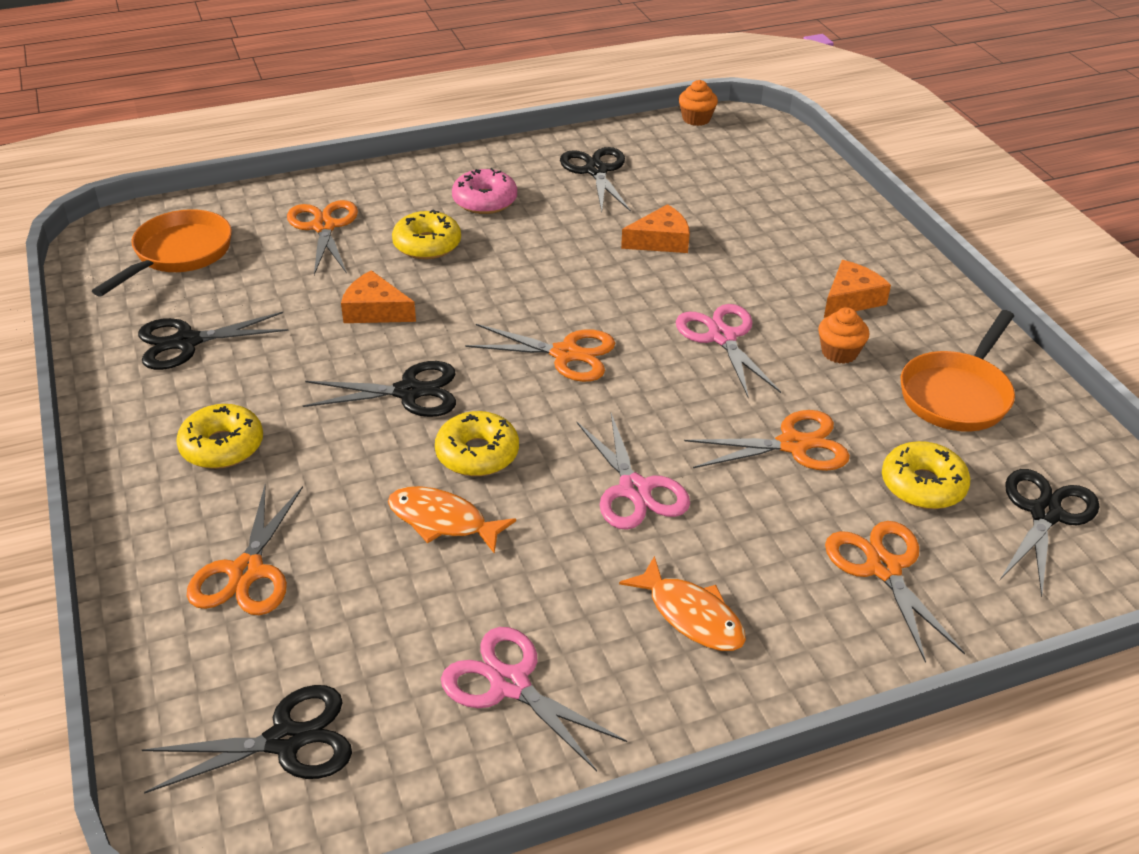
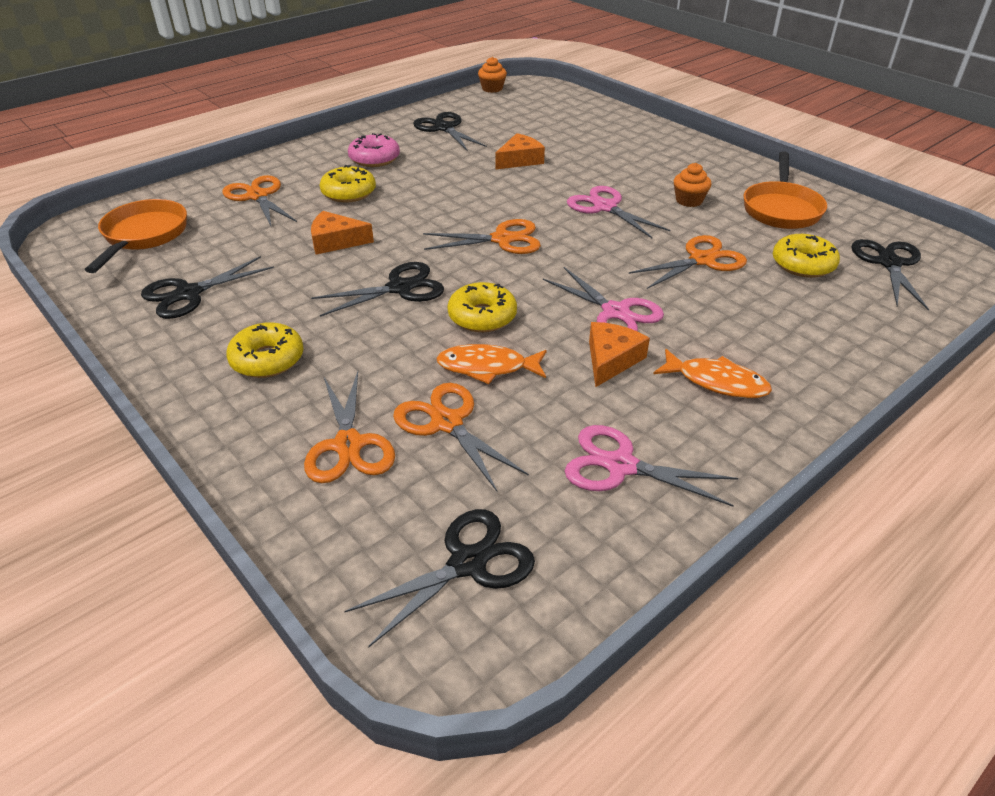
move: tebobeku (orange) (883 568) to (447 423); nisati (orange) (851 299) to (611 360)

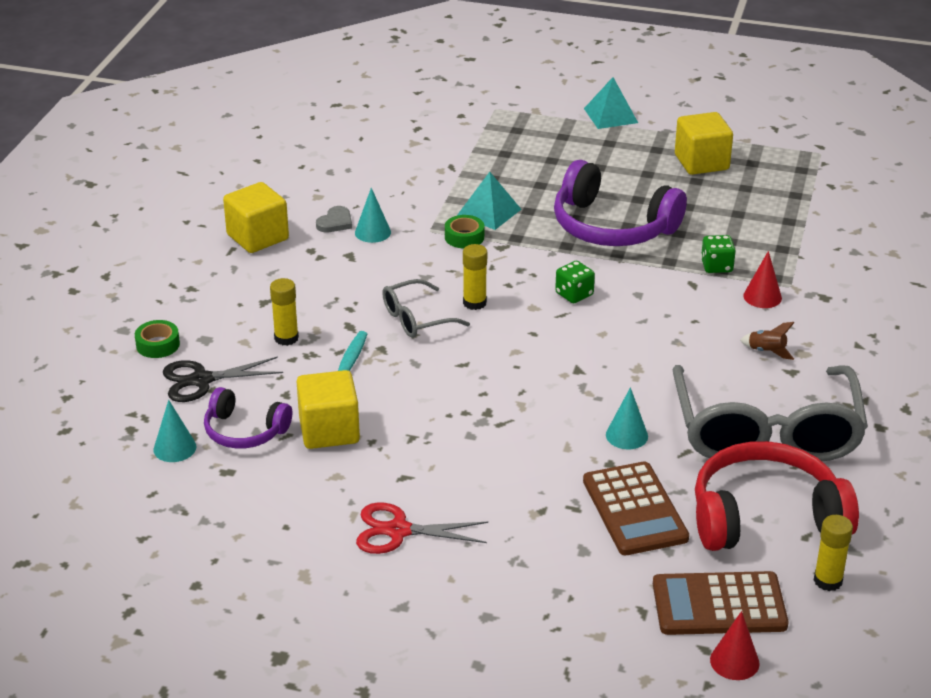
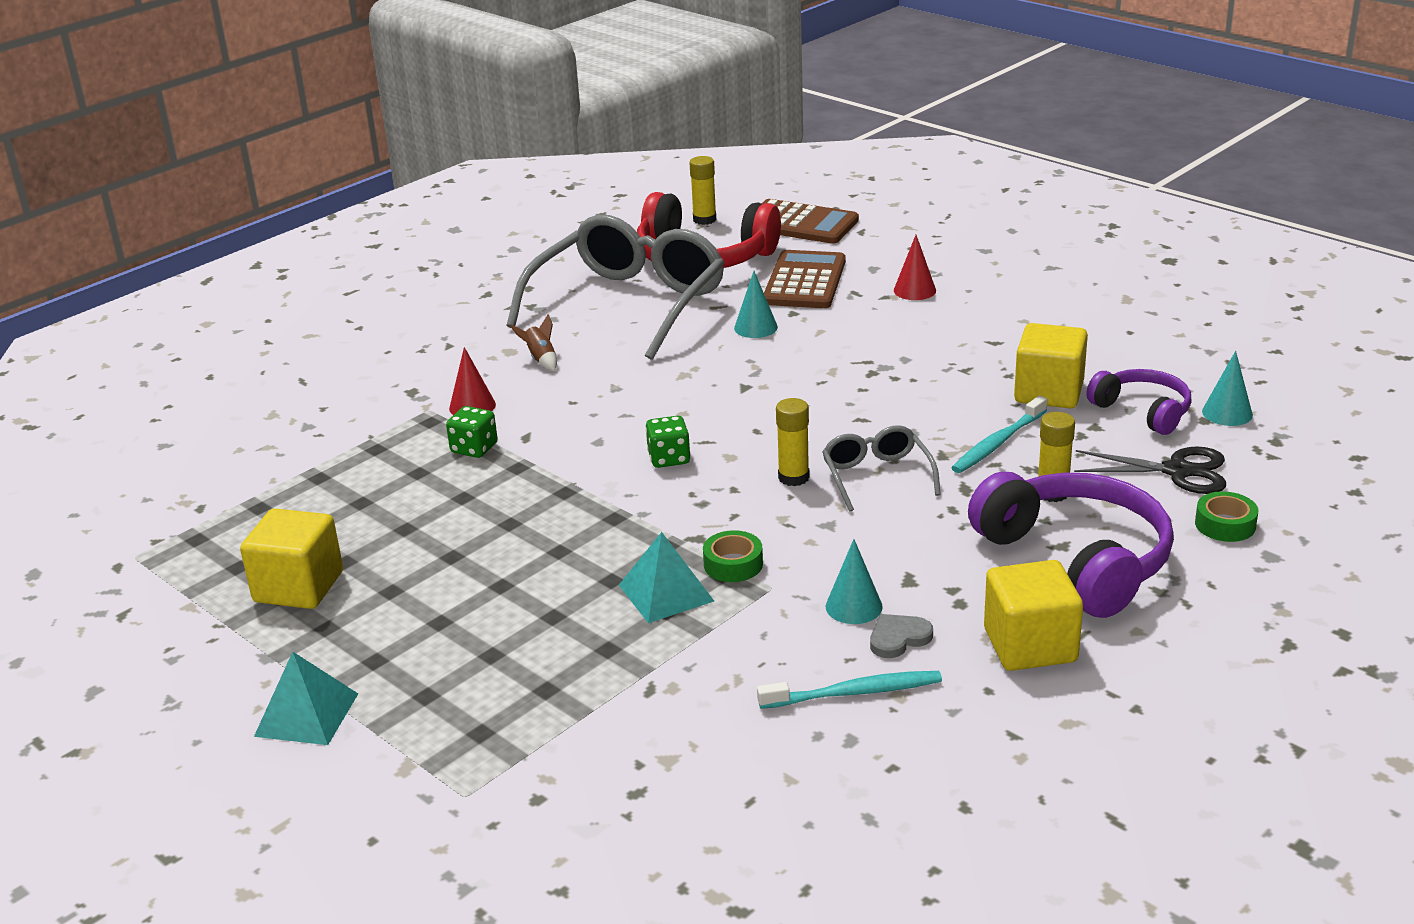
delete: tebobeku (red) (398 531)
insert: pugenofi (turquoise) (855 692)
move: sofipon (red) (734 661) to (914 290); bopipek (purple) (612 226) to (1076 560)
rotate: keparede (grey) (417 319) = (877 477) 105 degrees counterclockwise

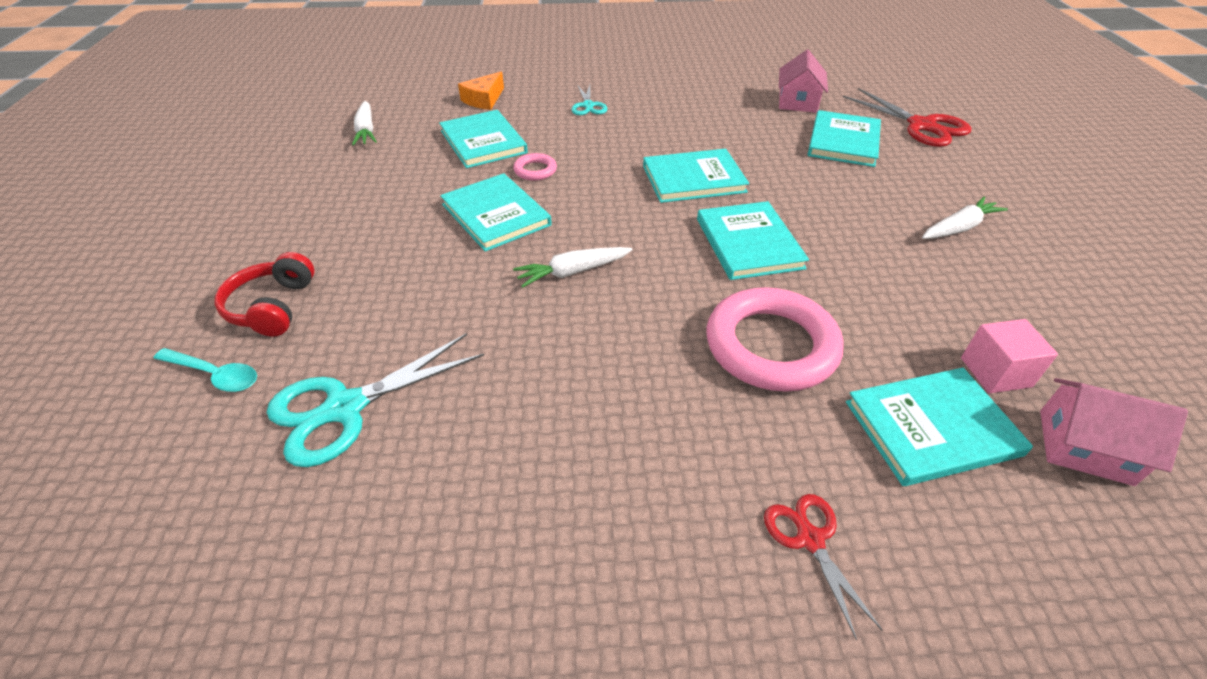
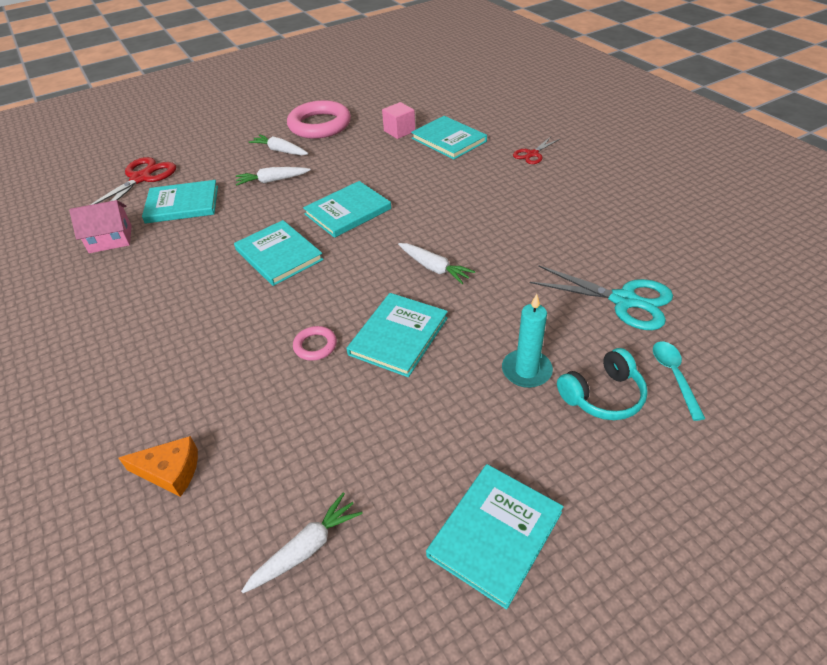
delete: tebobeku (turquoise) (588 106); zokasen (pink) (1084 446)
insert: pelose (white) (272 181); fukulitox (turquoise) (526 370)
move: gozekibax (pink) (771 346) to (319 125); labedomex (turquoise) (483 142) to (495 534)
recolor: bopipek (red) (273 307) to bopipek (turquoise) (603 395)

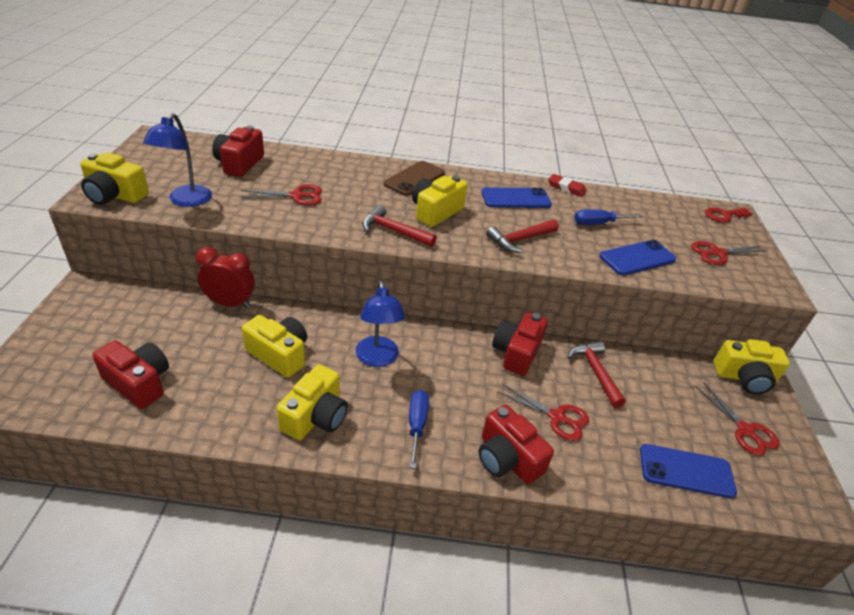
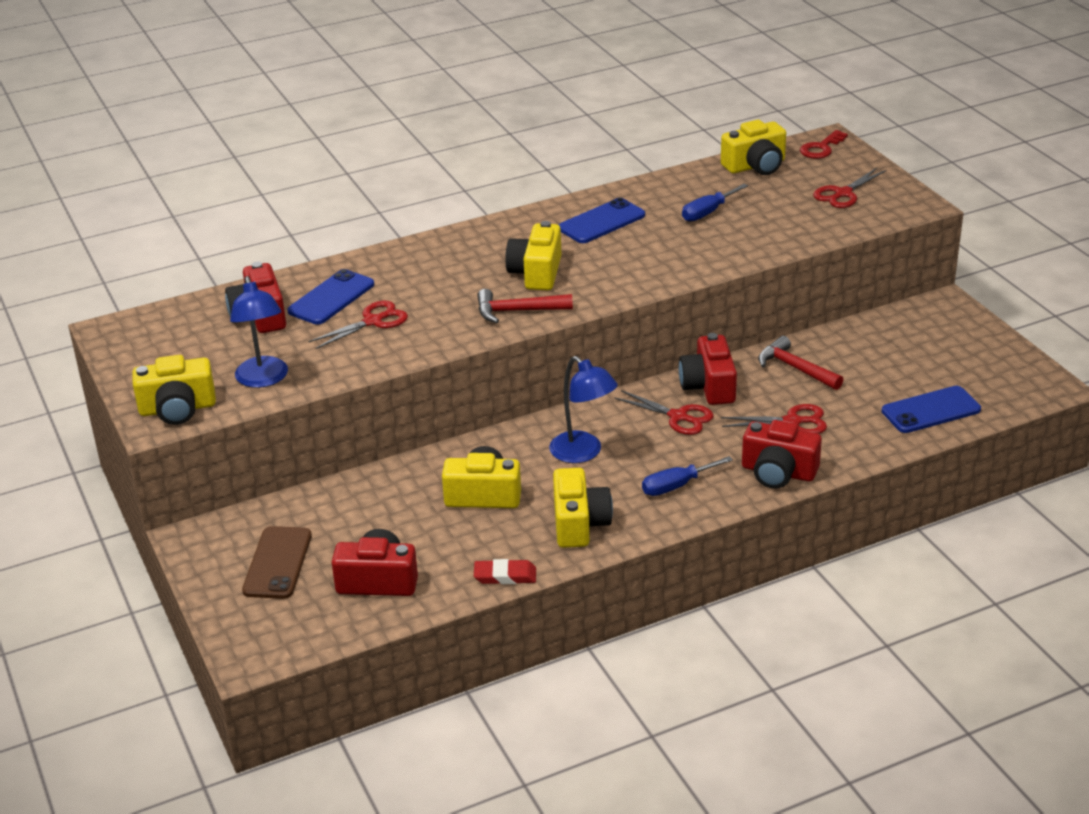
delete: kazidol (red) (230 303); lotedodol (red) (520 240)
move: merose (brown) (414 179) to (277 563); merose (blue) (637 258) to (331 298); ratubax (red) (566 188) to (505 576); tebobeku (red) (745 430) to (678 417); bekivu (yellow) (744 378) to (755 166)
rotate: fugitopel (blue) (417 425) = (676 486) 90 degrees counterclockwise

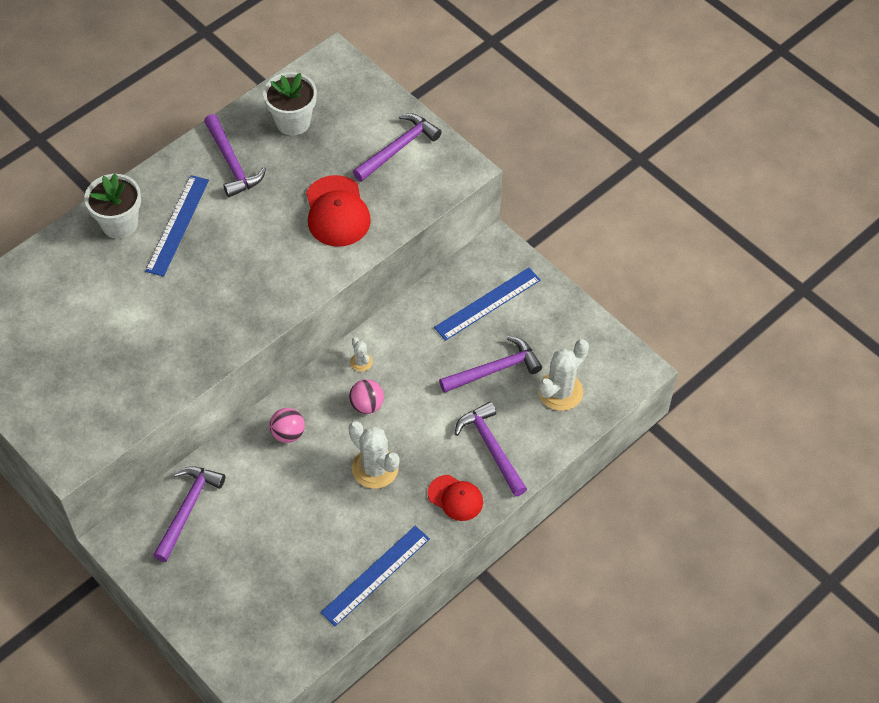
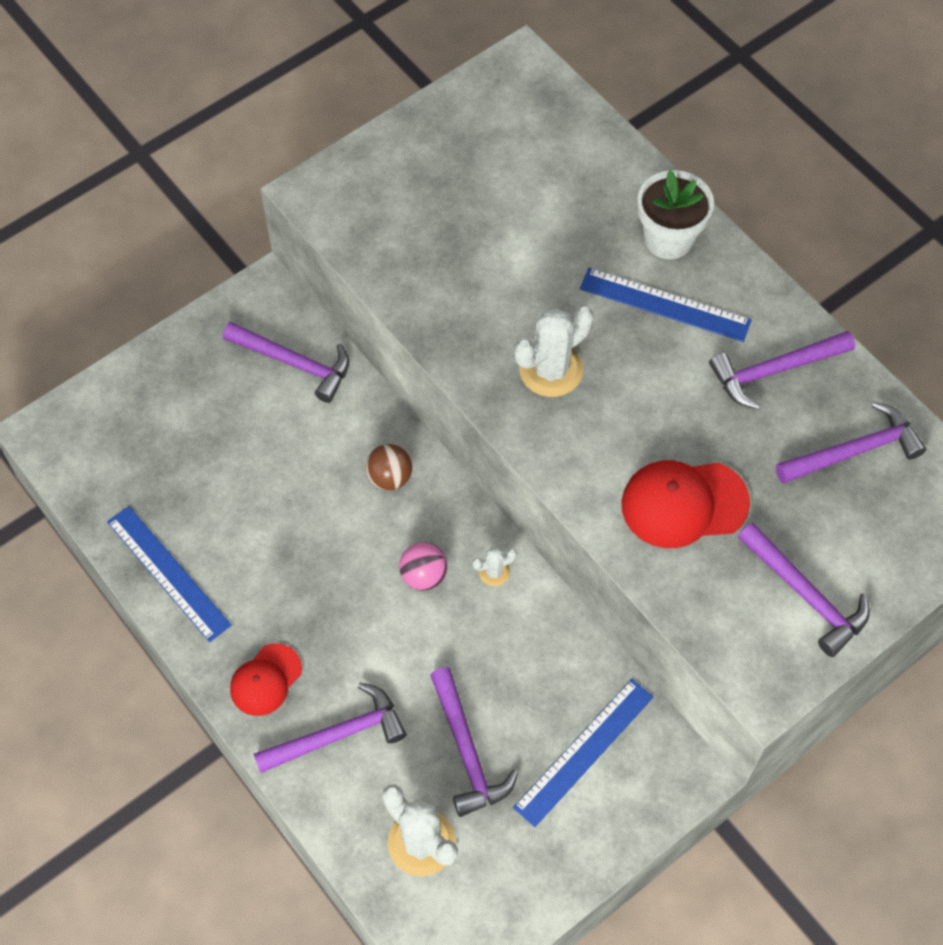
move: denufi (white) (375 468) to (551 370)
replace: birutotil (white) (293 122) to lotedodol (purple) (854 451)
recolor: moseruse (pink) (288 433) to moseruse (brown) (389 477)
rotate: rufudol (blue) (487 303) = (584 751) 75 degrees clockwise

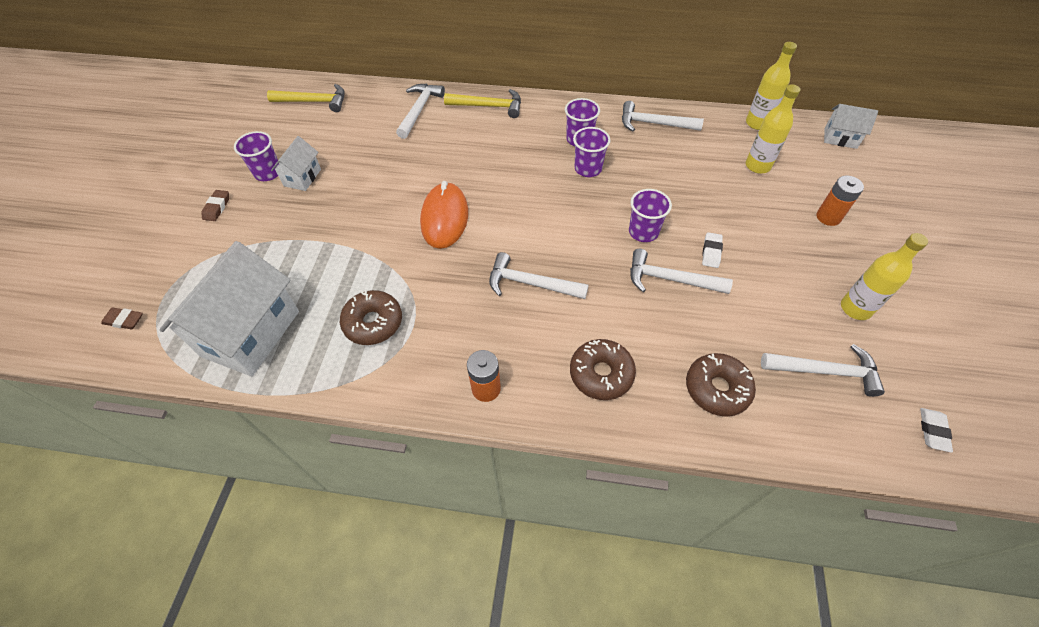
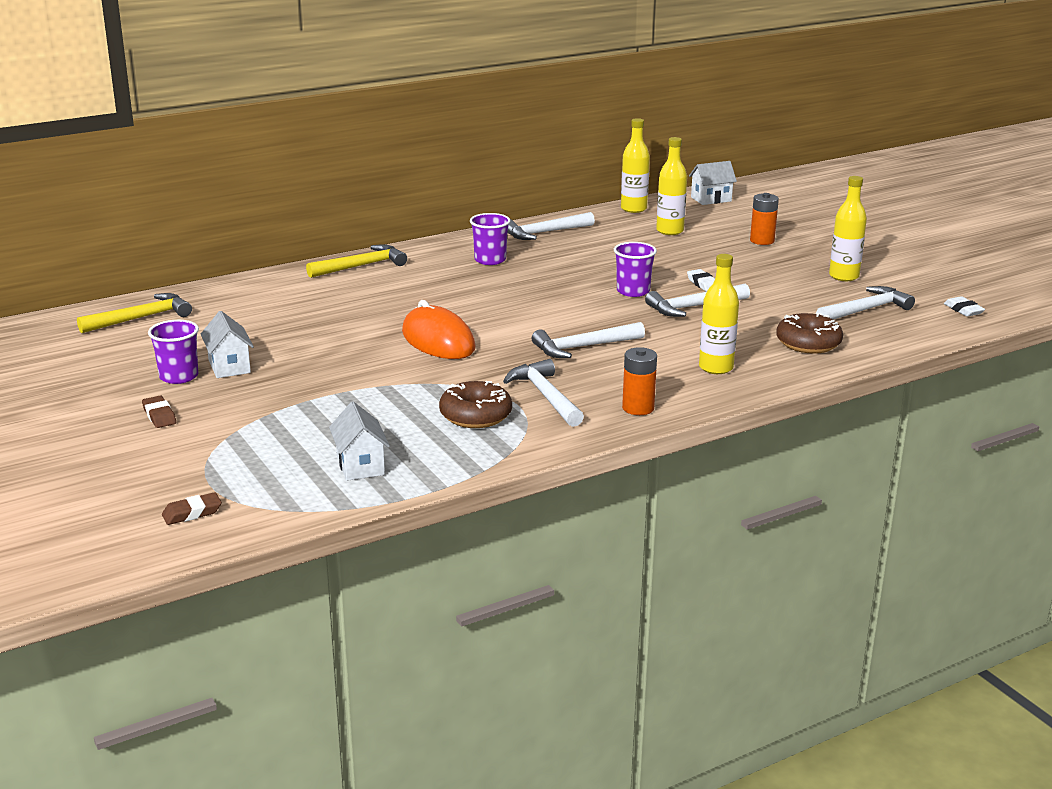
delete: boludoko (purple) (588 169)
move: lotedodol (white) (419 110) to (545 396)
replace: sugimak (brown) (601 374) to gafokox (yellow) (716 368)
resize: zokasen (white) (251 333) = (360 465) x0.49

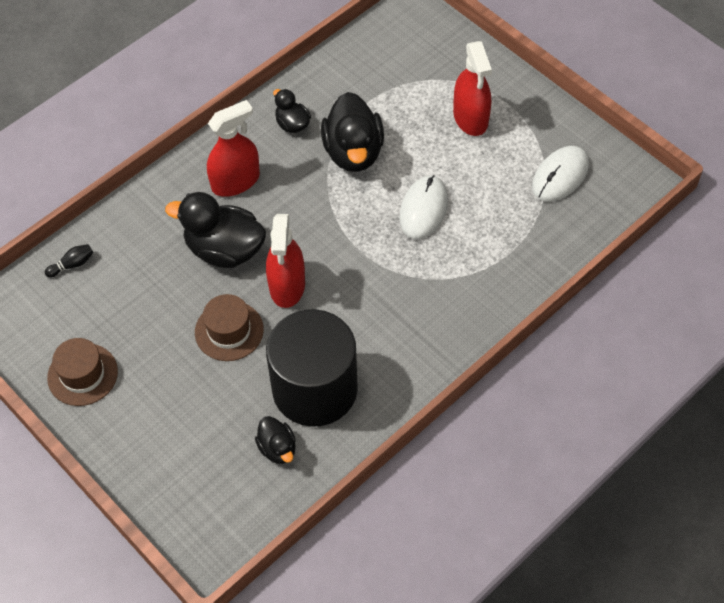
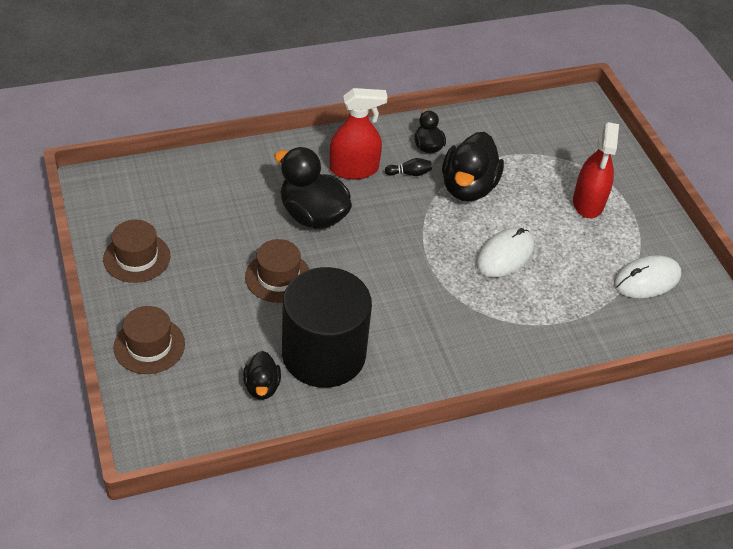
delete: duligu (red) (287 285)
insert: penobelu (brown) (149 345)
move: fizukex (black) (72 265) to (409 173)

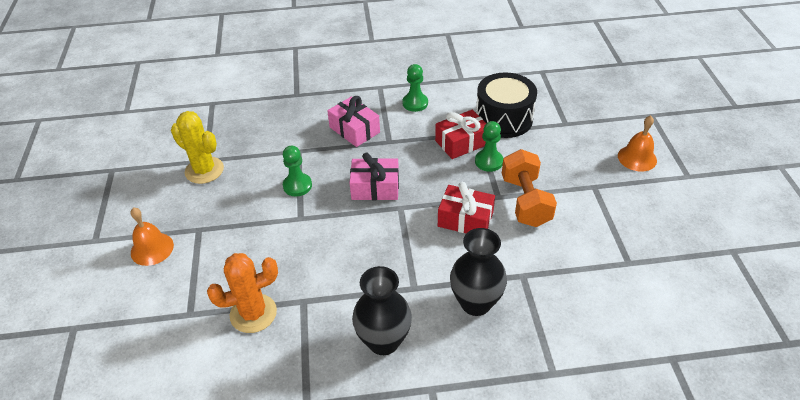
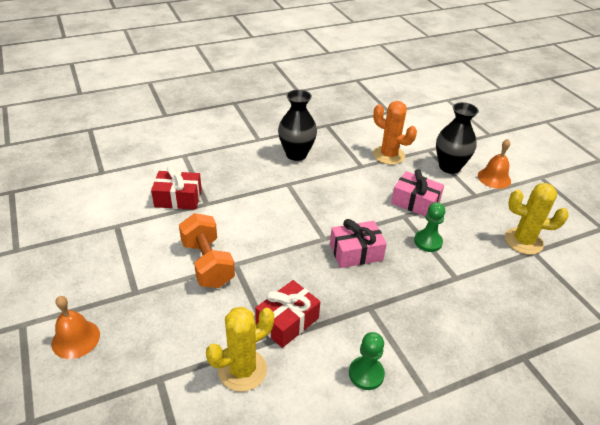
delete: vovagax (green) (489 161)
move: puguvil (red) (465 219) to (178 198); puguvil (pink) (354 130) to (415 202); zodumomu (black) (475 303) to (449 167)
replace: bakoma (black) (504 119) to denufi (yellow) (242 370)
rotate: denufi (orange) (253 313) = (388 155) 75 degrees clockwise

